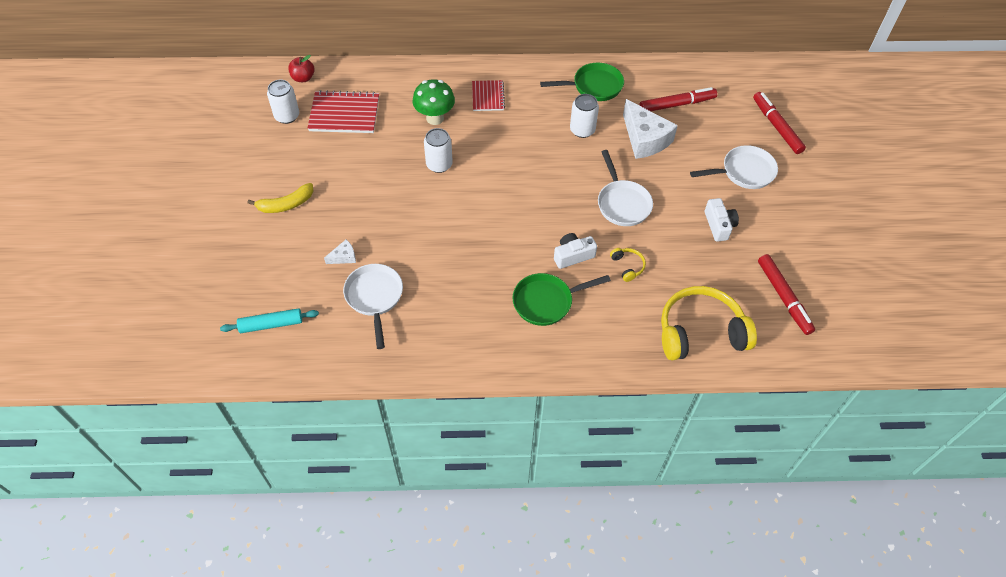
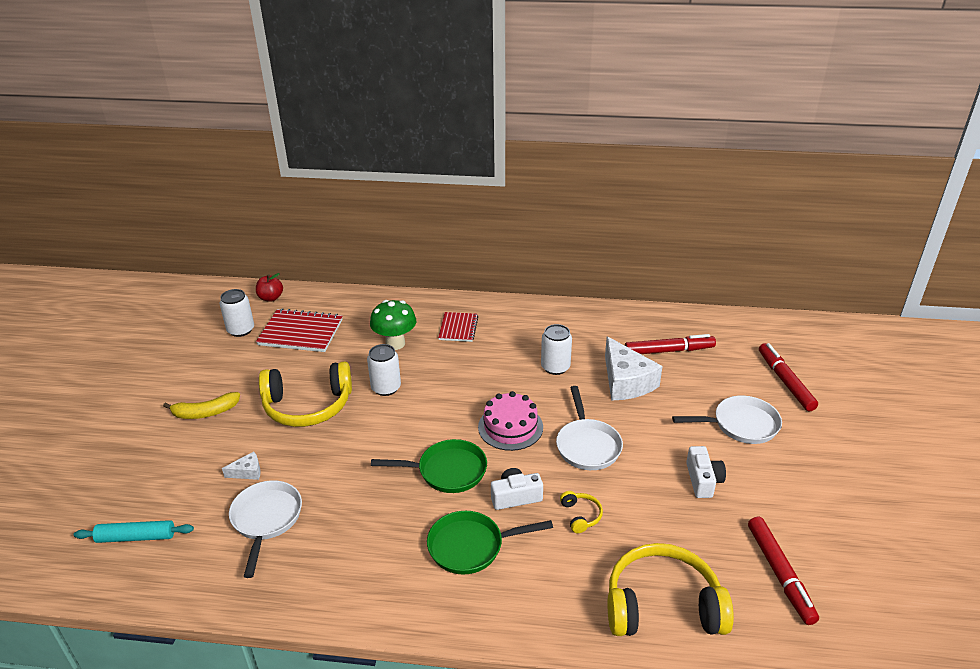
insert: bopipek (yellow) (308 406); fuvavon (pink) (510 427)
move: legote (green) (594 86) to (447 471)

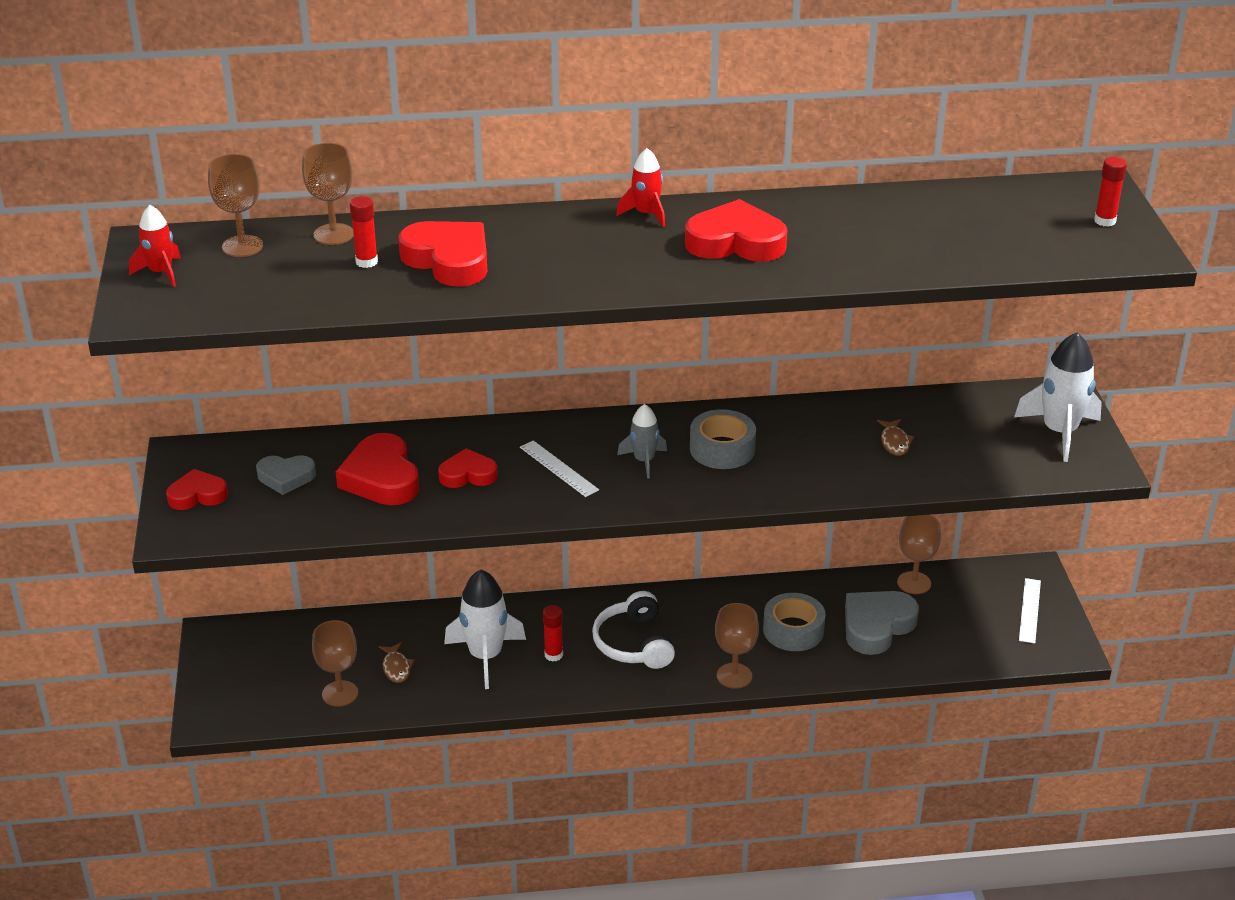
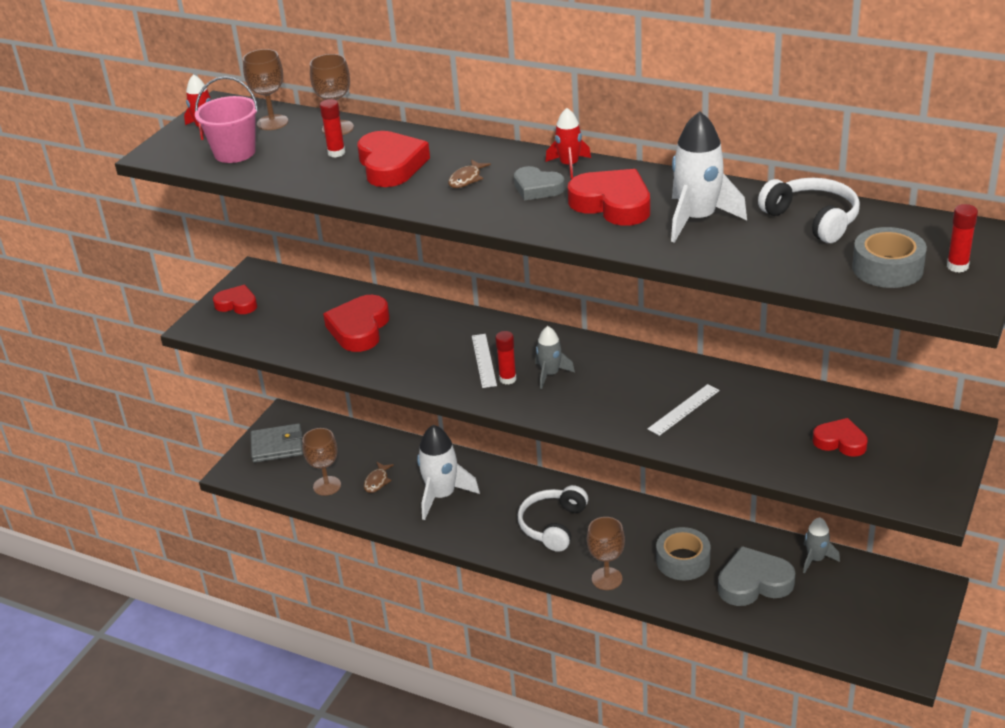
insert: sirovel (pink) (234 153); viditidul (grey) (277 446); bopipek (white) (812 219)
move: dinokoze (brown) (894 442) to (466 179); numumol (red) (553 655) to (507 379); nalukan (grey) (286 477) to (537 188); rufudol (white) (1030 610) to (684 409); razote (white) (1059 432) to (697 219); nalukan (red) (468 474) to (840 441); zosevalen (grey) (722 449) to (887 268)
replace: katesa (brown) (914 583) to razote (grey) (815 559)

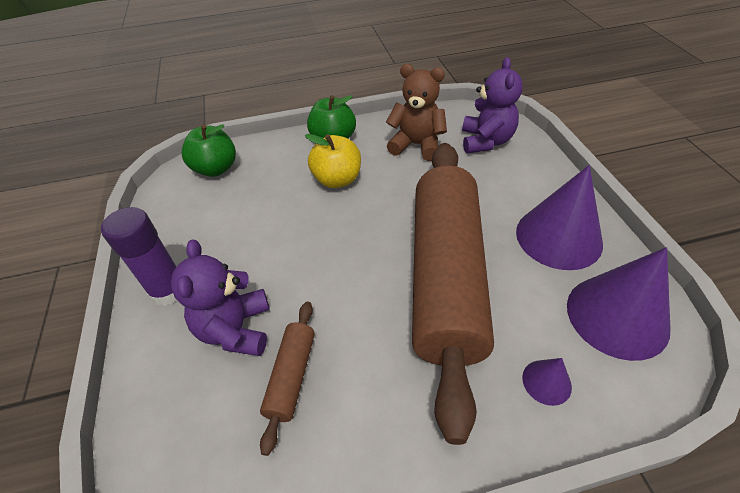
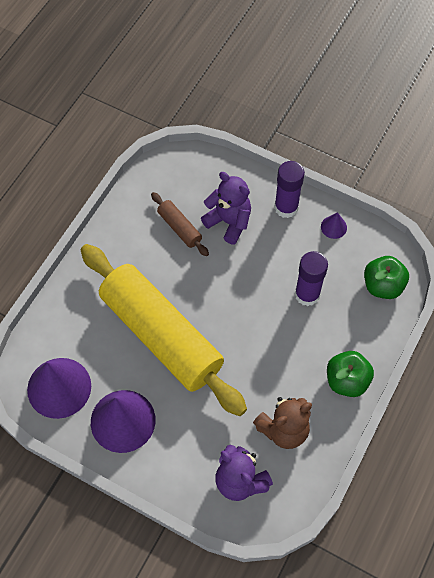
delete: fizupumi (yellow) (337 179)
insert: numumol (purple) (307 294)
move: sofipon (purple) (546 382) to (333 227)
recolor: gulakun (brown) (446 277) to gulakun (yellow) (161 335)

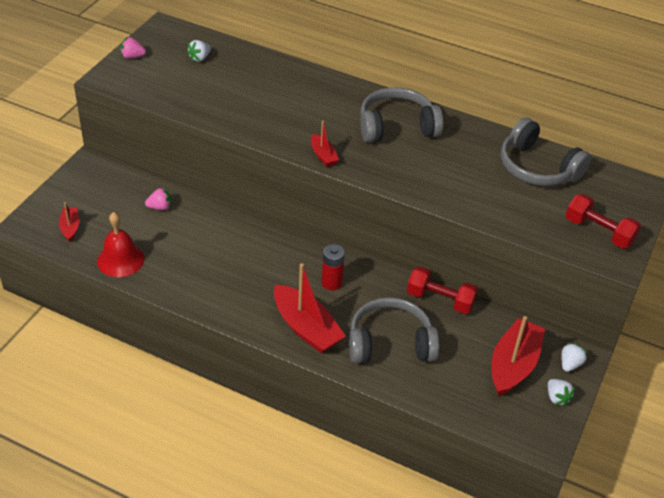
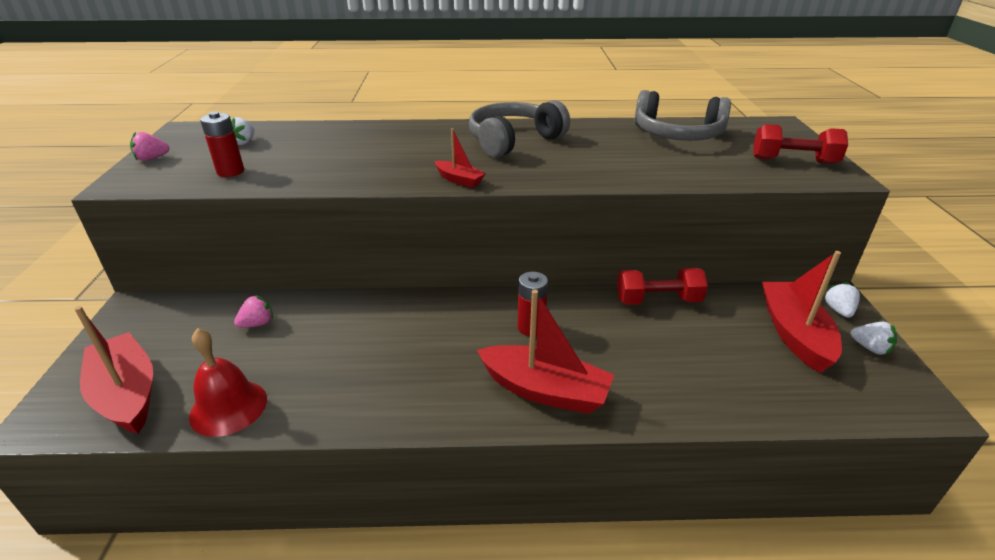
delete: bopipek (grey) (390 343)
insert: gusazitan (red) (230 172)
resize: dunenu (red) (70 228) = (127 394) x1.96

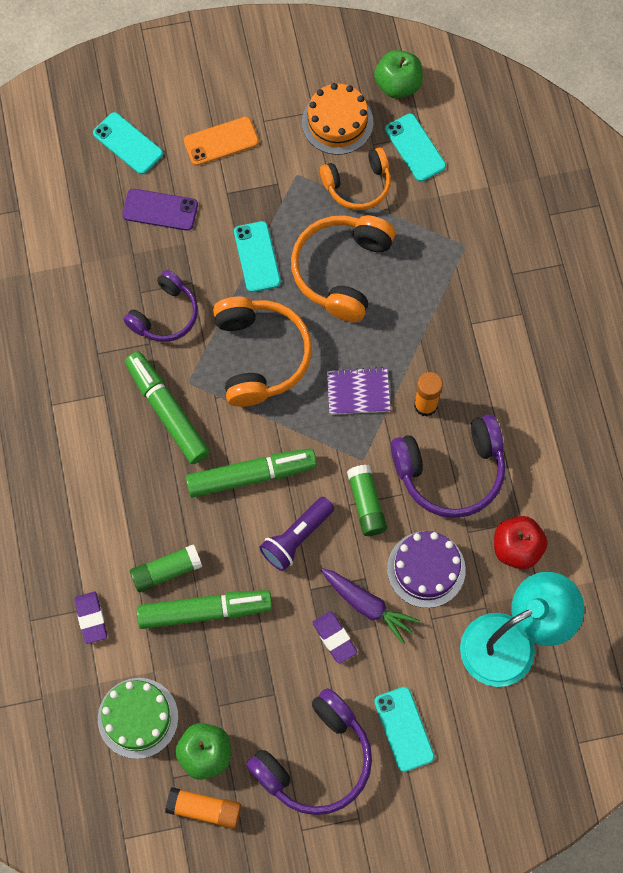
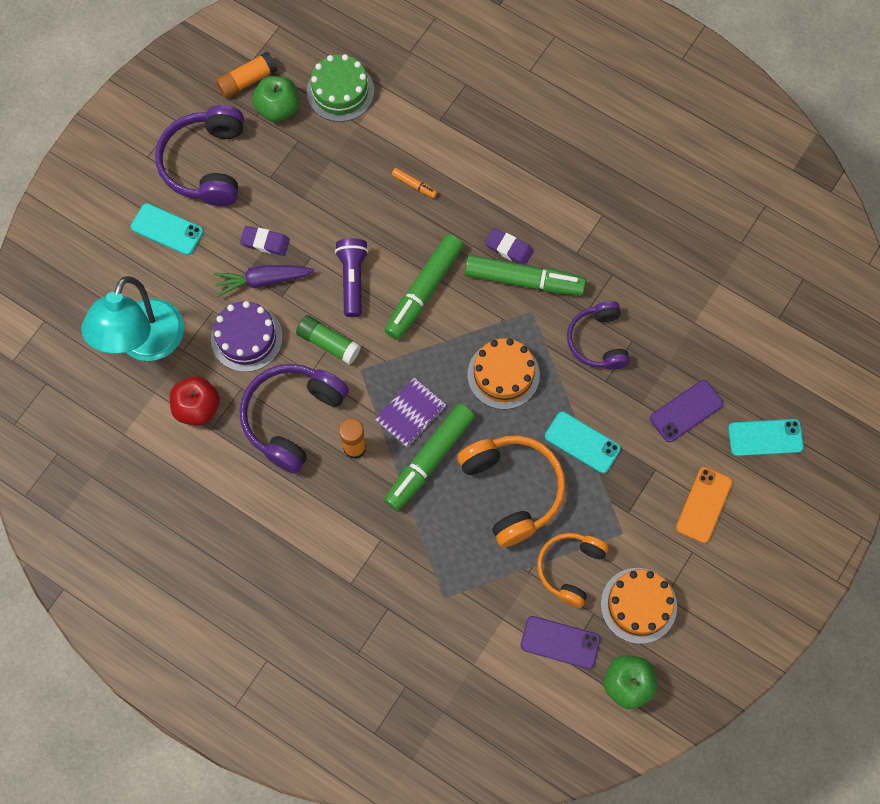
move: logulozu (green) (205 611) to (429 460); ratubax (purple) (91 618) to (509 248)
replace: numumol (green) (166 571) to logulozu (orange) (414 185); bopipek (orange) (260 356) to fuvavon (orange) (503 375)
recolor: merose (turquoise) (415 148) to merose (purple) (560 642)

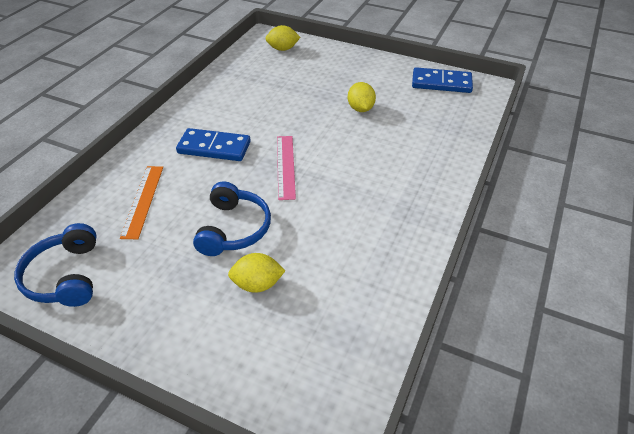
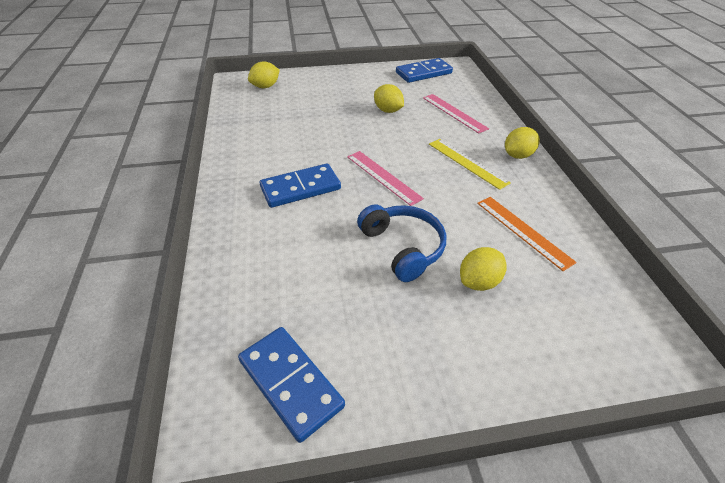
insert: rufudol (pink) (454 113); rufudol (yellow) (467 163); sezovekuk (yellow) (517 155)
move: rufudol (orange) (143 200) to (523 231)
replace: bopipek (blue) (65 276) to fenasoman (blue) (291 383)

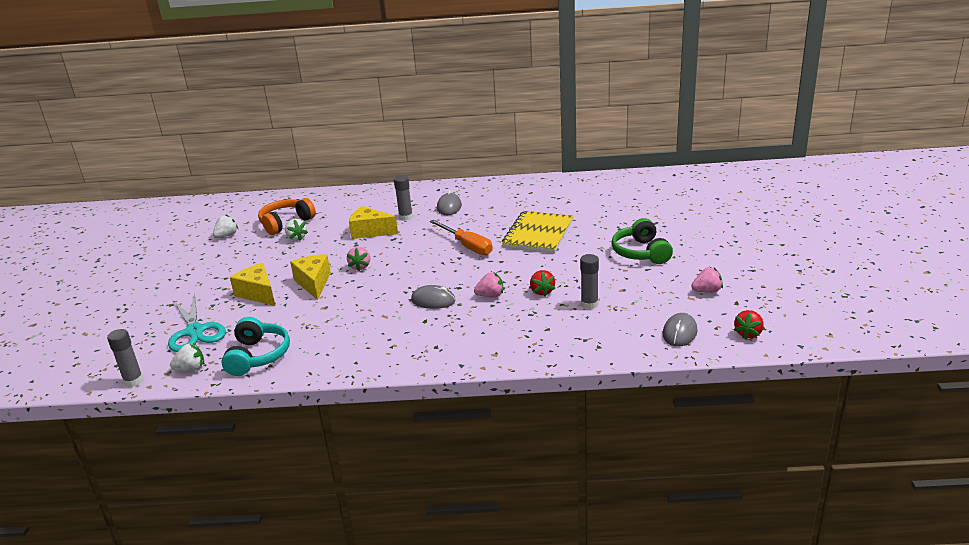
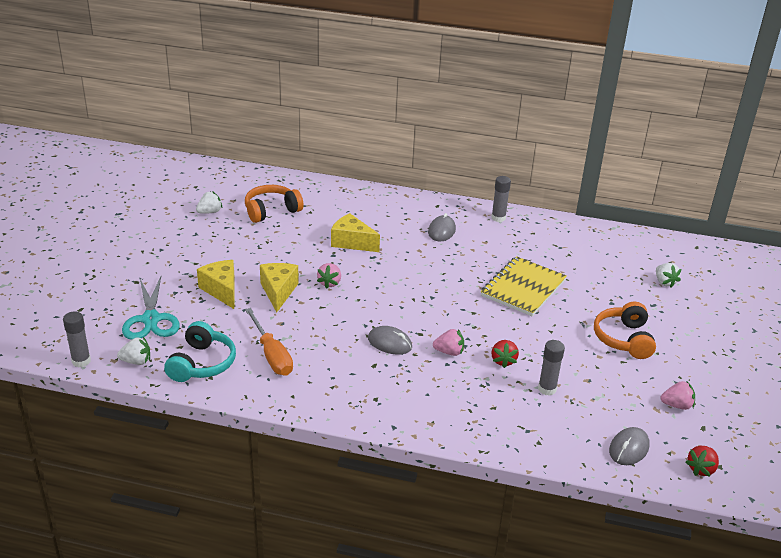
move: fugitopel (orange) (467 246) to (271 355); numumol (grey) (406 217) to (498 218); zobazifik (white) (296 238) to (664 282)
recolor: bopipek (green) (641 252) to bopipek (orange) (624 339)

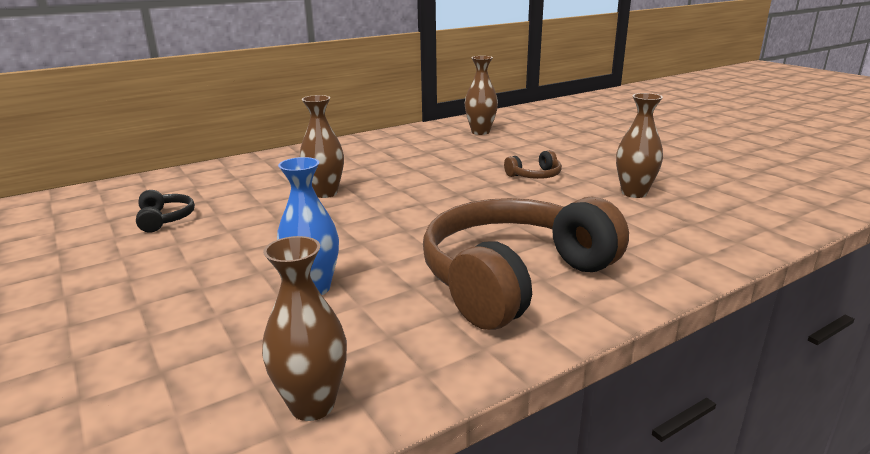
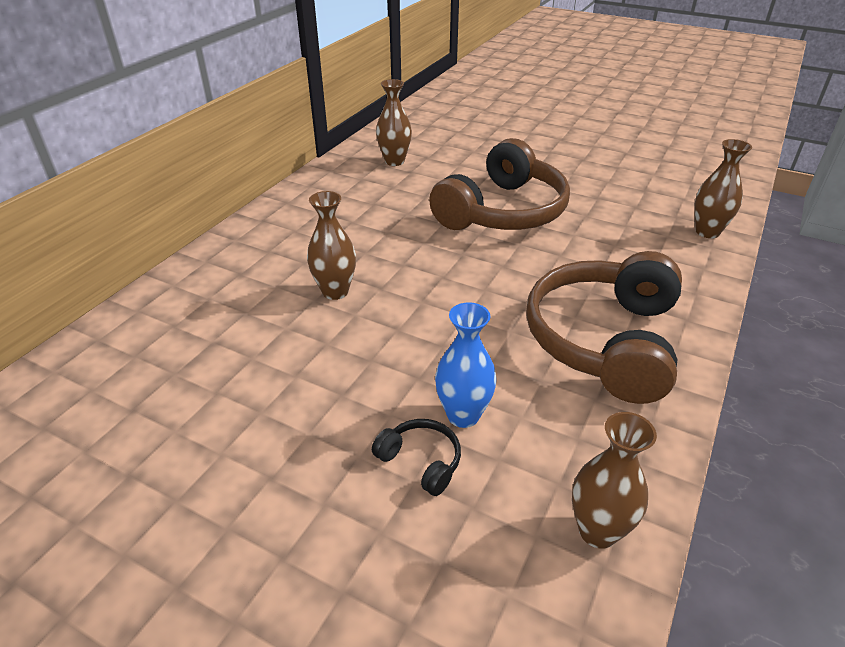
move: bopipek (black) (165 219) to (421 461); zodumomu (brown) (634 193) to (707 232)
resize: bopipek (brown) (535 175) = (503 211) x2.49

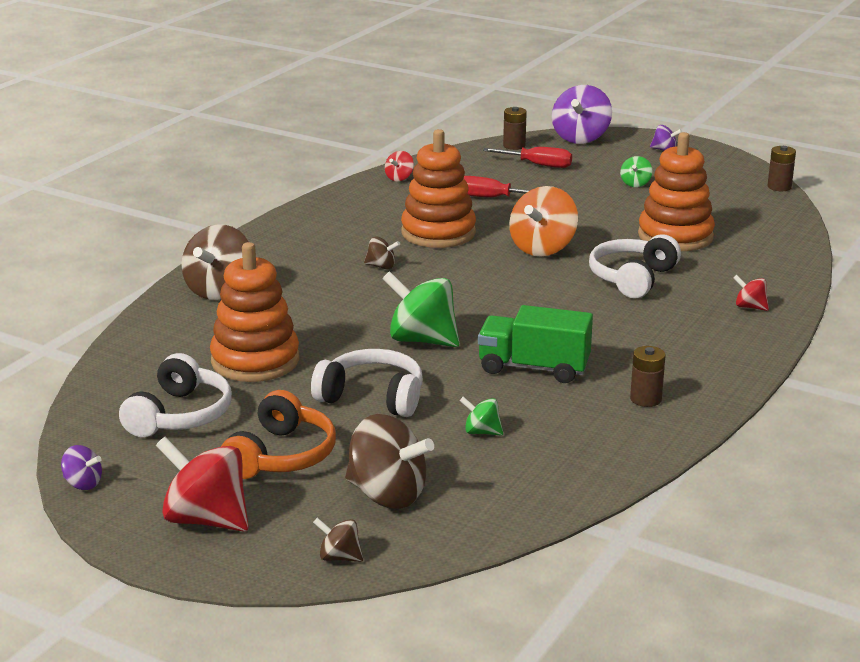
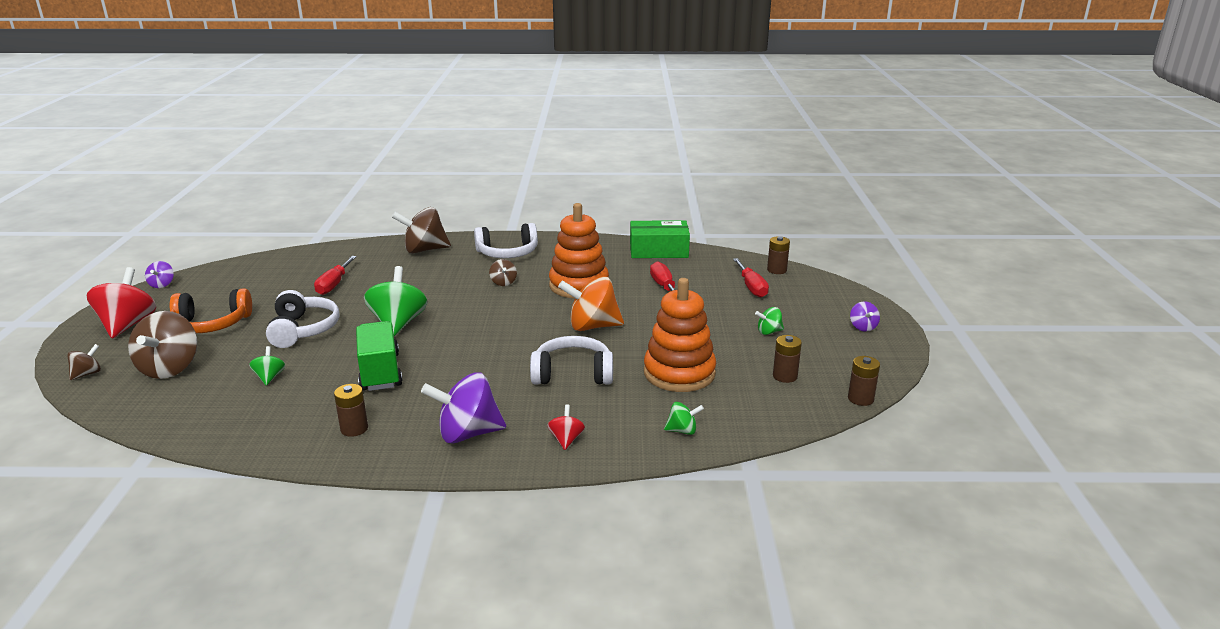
insert: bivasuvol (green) (682 431); gusazitan (brown) (785 376)
move: bivasuvol (purple) (580 138) to (467 434); bopipek (white) (180 415) to (507 253)
replace: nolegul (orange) (255 361) to fugitopel (red) (334 284); bivasuvol (red) (399 178) to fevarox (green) (658 250)
rotate: bivasuvol (brown) (339 557) = (87 374) 45 degrees clockwise

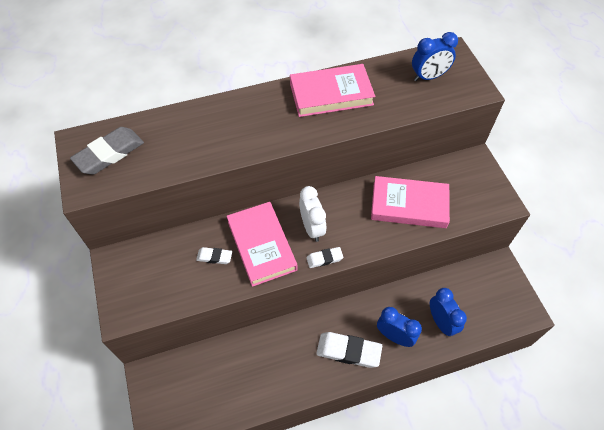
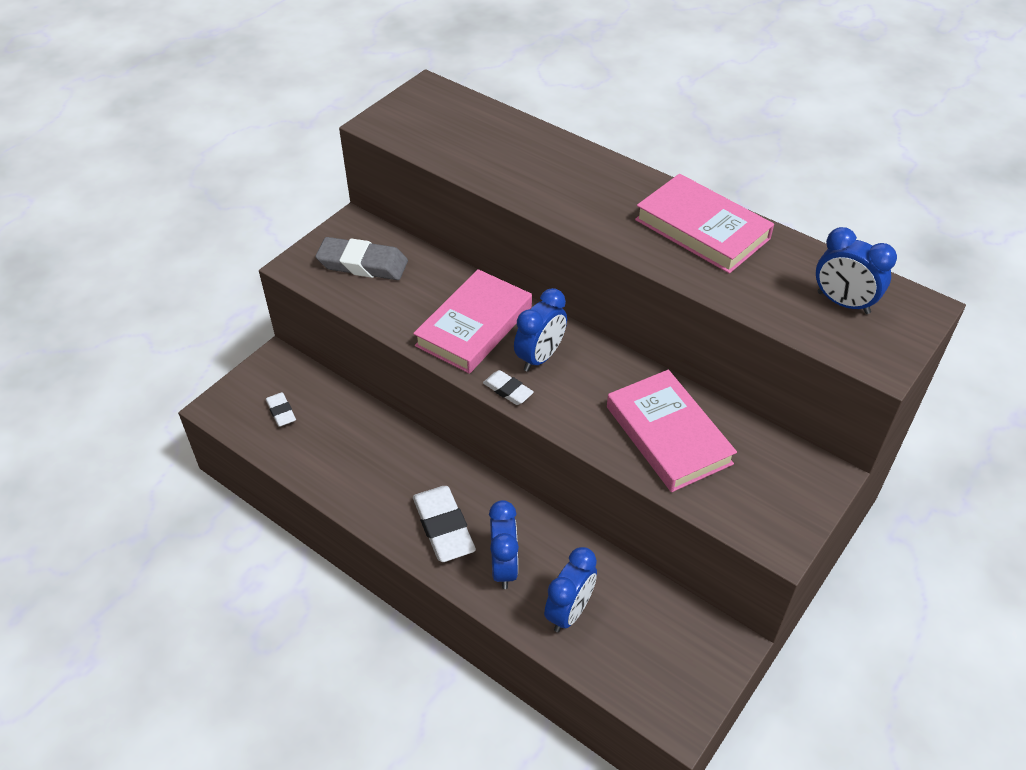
move: ratubax (white) (214 257) to (281 412); ratubax (grey) (109 154) to (362 264)
recolor: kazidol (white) (312 228) to kazidol (blue) (540 357)

